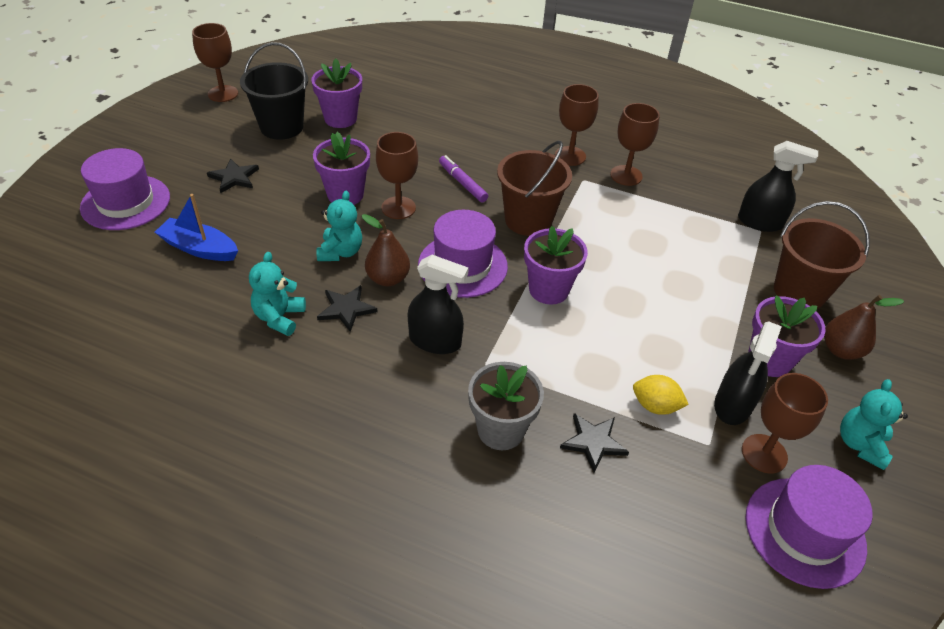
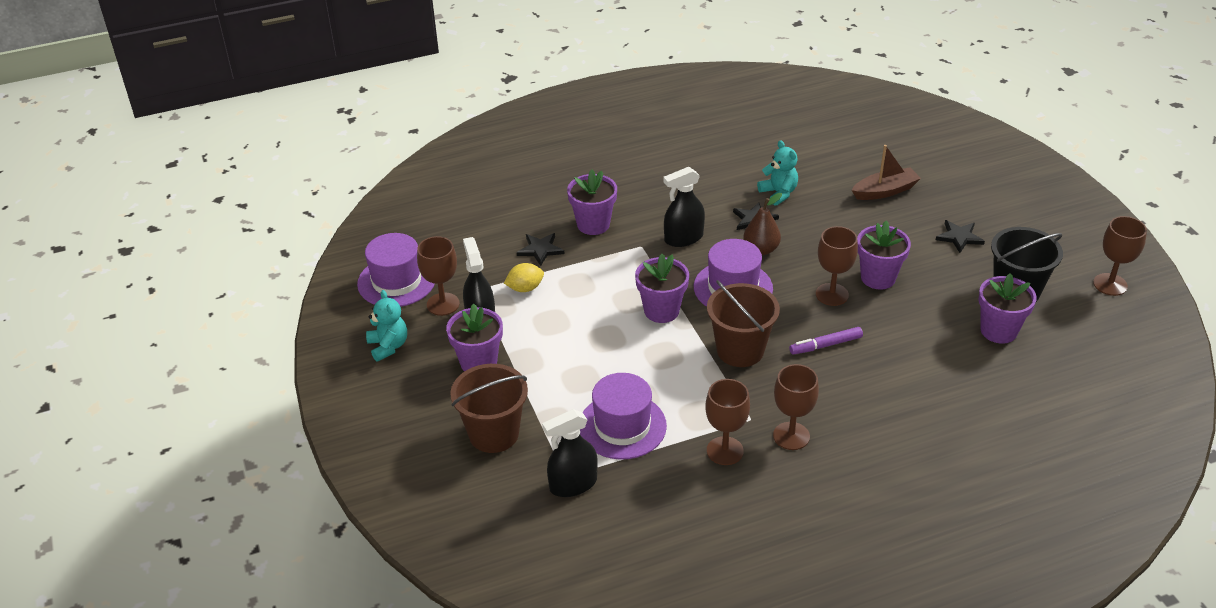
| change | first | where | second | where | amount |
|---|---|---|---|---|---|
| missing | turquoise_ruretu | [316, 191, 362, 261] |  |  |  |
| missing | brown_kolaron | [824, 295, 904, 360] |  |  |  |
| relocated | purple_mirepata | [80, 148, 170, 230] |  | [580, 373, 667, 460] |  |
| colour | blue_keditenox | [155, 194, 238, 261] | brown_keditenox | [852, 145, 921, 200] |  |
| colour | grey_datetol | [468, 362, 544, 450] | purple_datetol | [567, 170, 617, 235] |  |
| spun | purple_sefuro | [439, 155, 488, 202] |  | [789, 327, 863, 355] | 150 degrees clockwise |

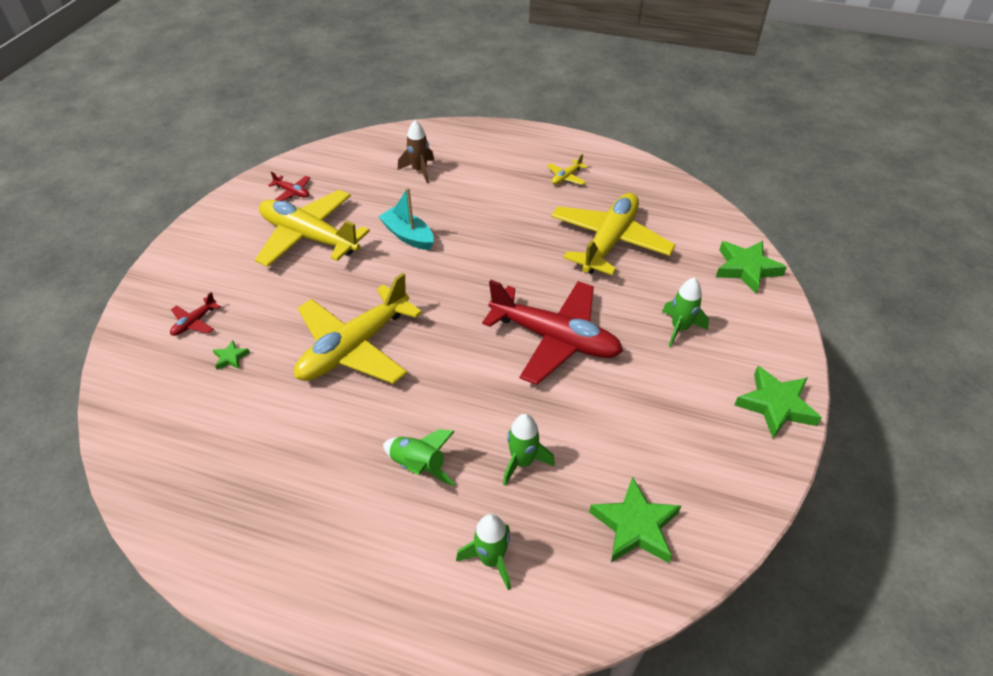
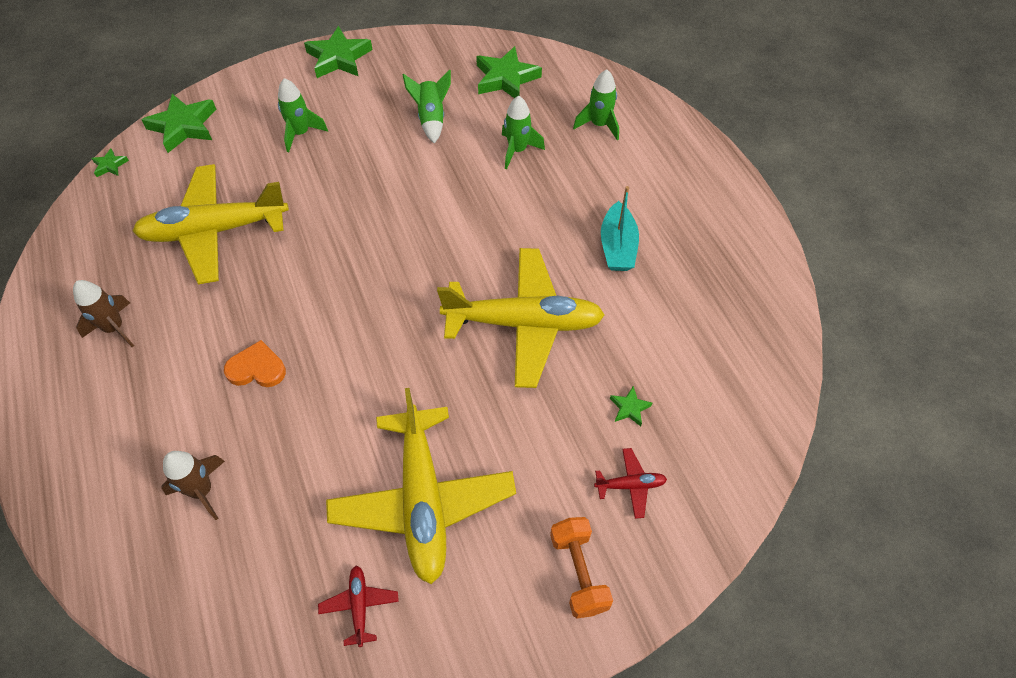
| change | first | where | second | where | amount |
|---|---|---|---|---|---|
| missing | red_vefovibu | [482, 280, 623, 385] |  |  |  |
| appeared |  |  | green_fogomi | [91, 149, 129, 177] |  |
| appeared |  |  | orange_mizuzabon | [224, 340, 286, 387] |  |
| appeared |  |  | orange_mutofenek | [550, 517, 613, 618] |  |
| relocated | turquoise_keditenox | [378, 187, 434, 250] |  | [601, 186, 639, 271] |  |
| relocated | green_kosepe | [383, 429, 455, 486] |  | [402, 69, 451, 143] |  |
| exchanged | yellow_vefovibu | [547, 154, 588, 185] | brown_kosepe | [73, 280, 134, 347] |  |

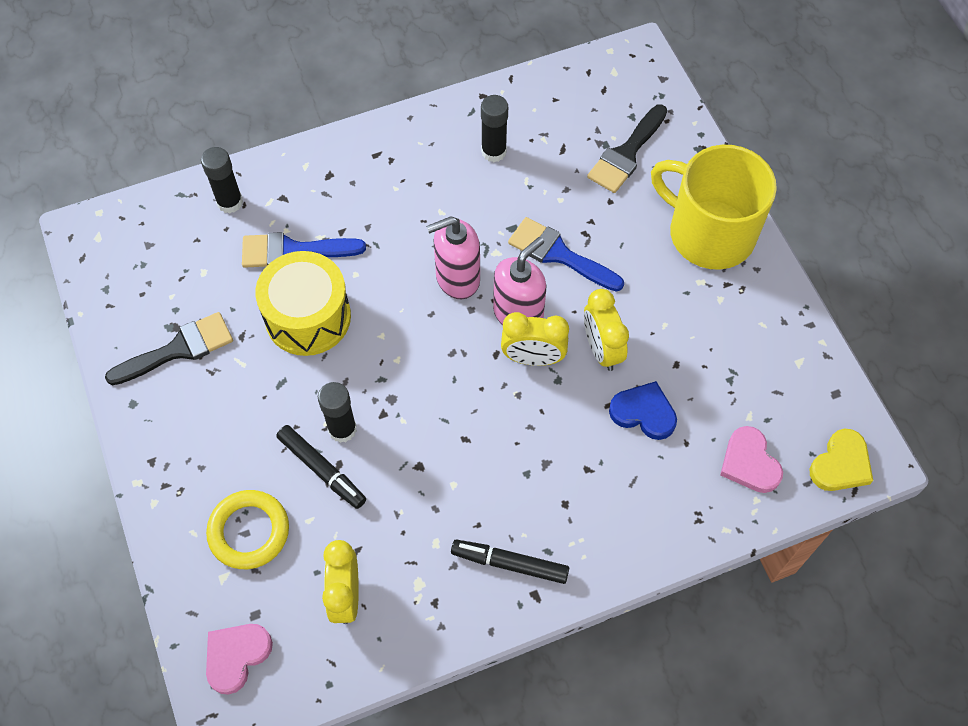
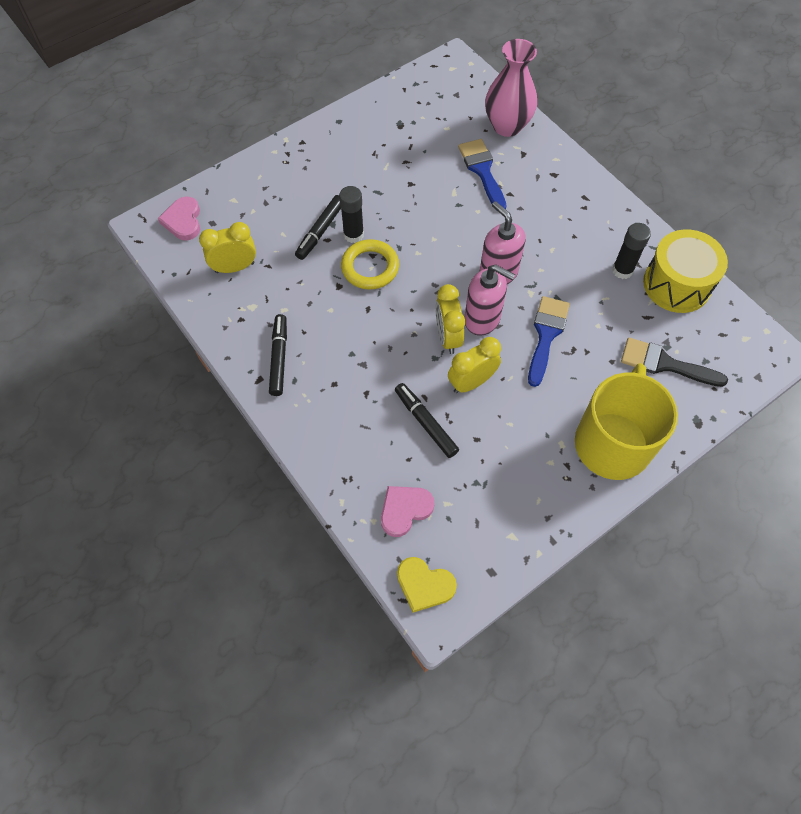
| change | first | where | second | where | amount |
|---|---|---|---|---|---|
| missing | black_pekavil | [105, 312, 233, 385] |  |  |  |
| relocated | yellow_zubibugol | [206, 490, 289, 569] |  | [341, 239, 399, 290] |  |
| relocated | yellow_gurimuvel | [255, 251, 351, 356] |  | [643, 229, 728, 313] |  |
| exchanged | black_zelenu | [201, 147, 243, 214] | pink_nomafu | [485, 39, 537, 137] |  |
| exchanged | blue_mizuzabon | [609, 381, 677, 440] | black_sefuro | [395, 383, 459, 458] |  |
| spun | pink_mizuzabon | [206, 624, 273, 695] |  | [158, 197, 200, 240] | 120 degrees counterclockwise |

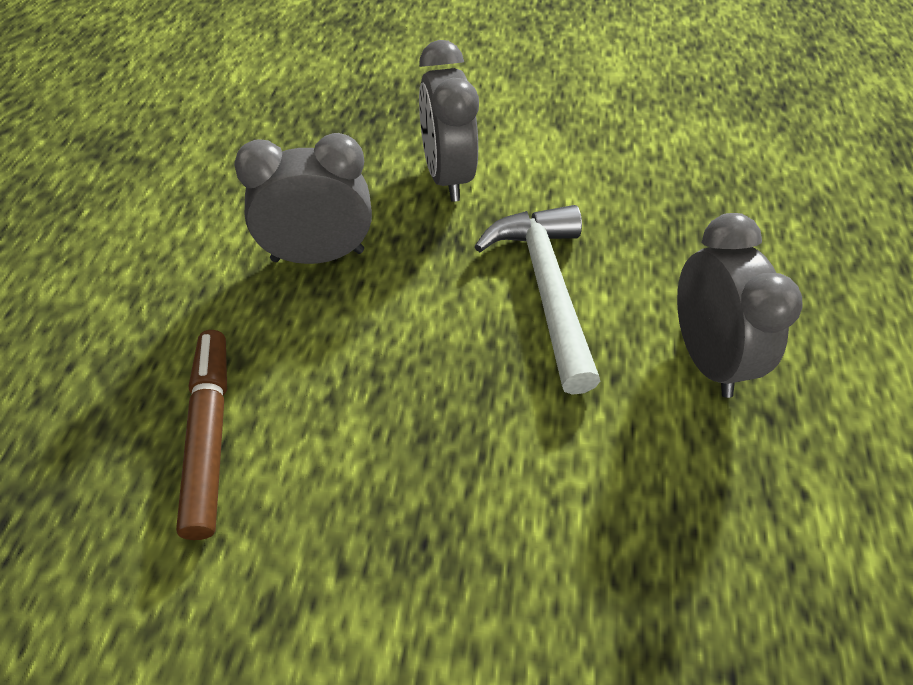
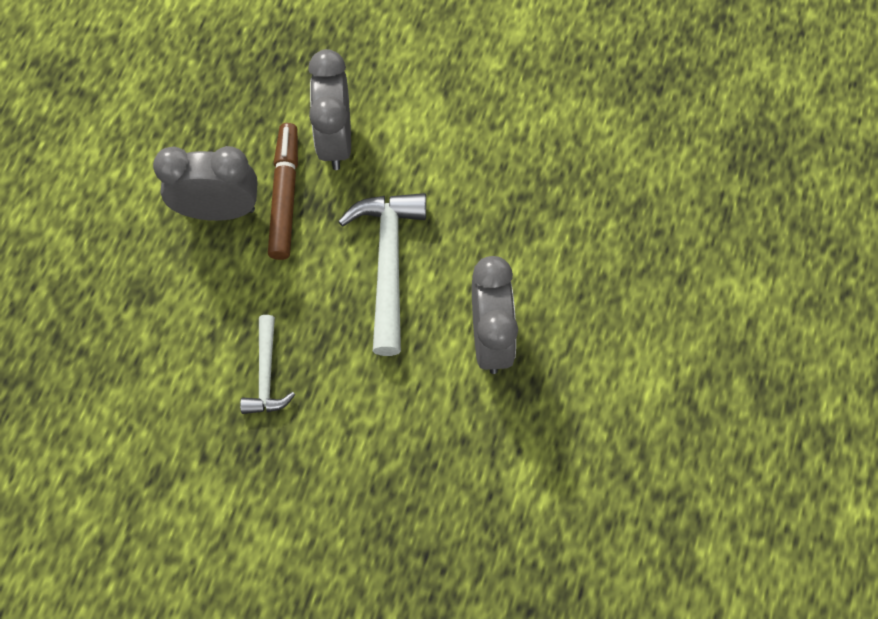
| change | first | where | second | where | amount |
|---|---|---|---|---|---|
| appeared |  |  | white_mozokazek | [240, 315, 295, 414] |  |
| relocated | brown_sefuro | [176, 330, 227, 540] |  | [268, 123, 298, 260] |  |

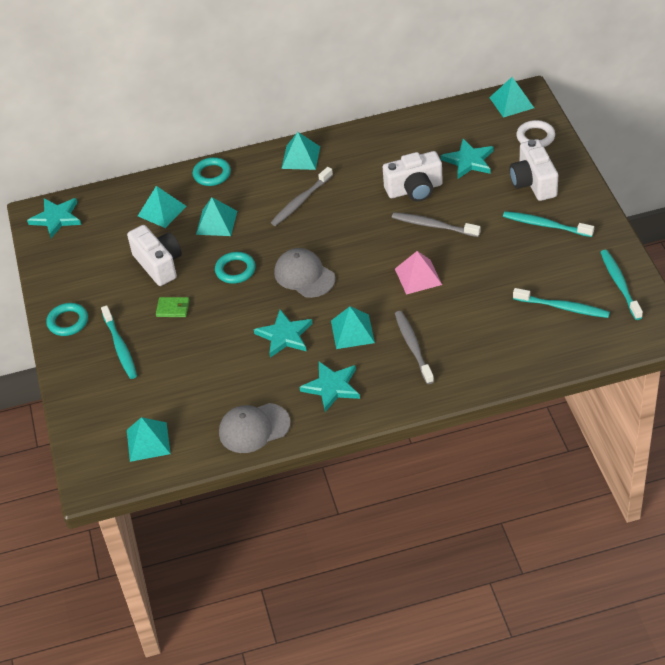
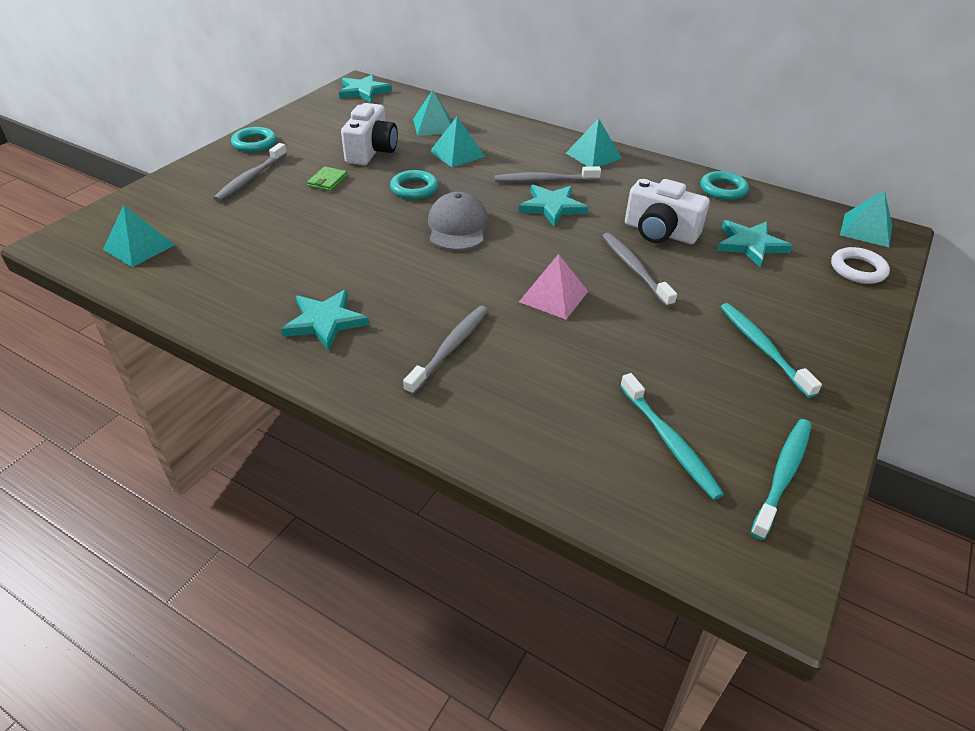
| change | first | where | second | where | amount |
|---|---|---|---|---|---|
| missing | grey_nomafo | [219, 403, 291, 453] |  |  |  |
| missing | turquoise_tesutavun | [331, 306, 375, 349] |  |  |  |
| missing | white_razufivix | [509, 139, 558, 201] |  |  |  |
| relocated | turquoise_zubibugol | [193, 157, 231, 186] |  | [701, 171, 749, 200] |  |
| relocated | turquoise_fogomi | [254, 310, 313, 358] |  | [519, 185, 588, 227] |  |
| colour | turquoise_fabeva | [101, 305, 137, 379] | grey_fabeva | [213, 143, 287, 202] |  |
| spun | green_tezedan | [156, 297, 189, 317] |  | [307, 166, 348, 191] | 60 degrees clockwise |

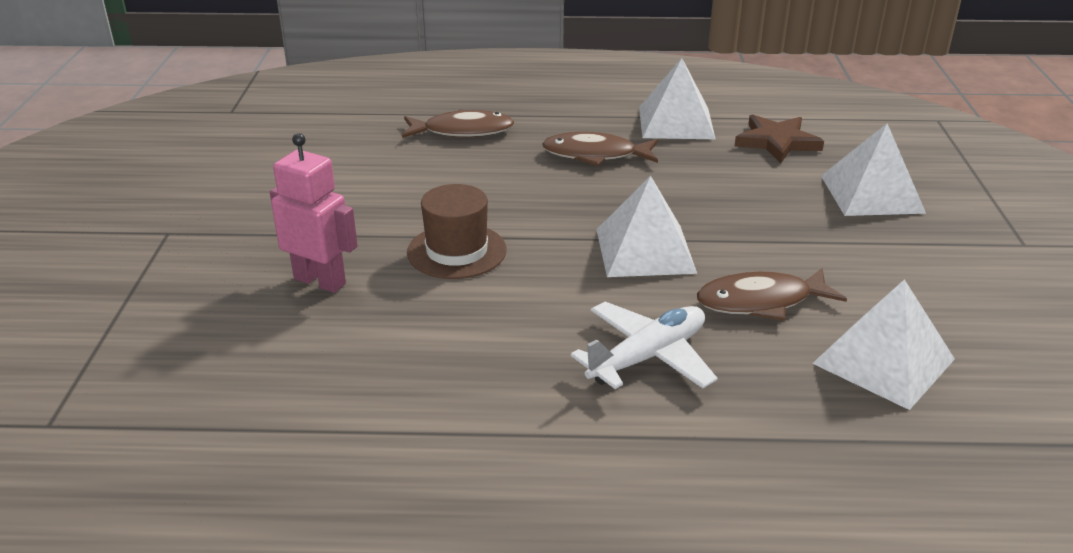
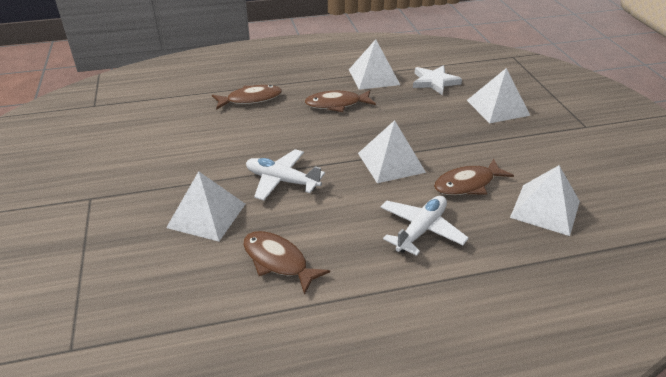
| change | first | where | second | where | amount |
|---|---|---|---|---|---|
| appeared |  |  | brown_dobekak | [243, 231, 330, 295] |  |
| exchanged | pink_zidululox | [270, 133, 358, 293] | white_tesutavun | [166, 171, 245, 241] |  |
| exchanged | brown_mirepata | [407, 184, 507, 279] | white_vefovibu | [246, 149, 325, 201] |  |
| colour | brown_fogomi | [735, 115, 824, 163] | white_fogomi | [413, 65, 462, 95] |  |

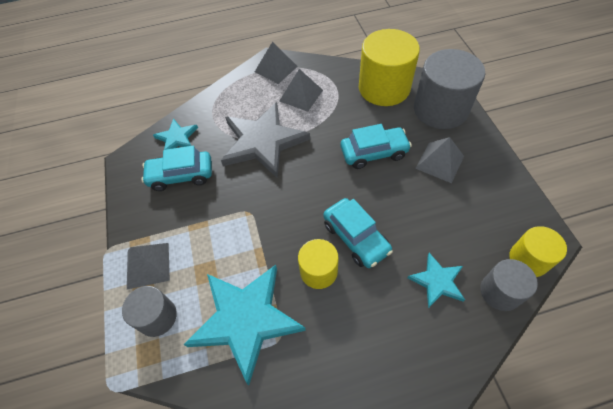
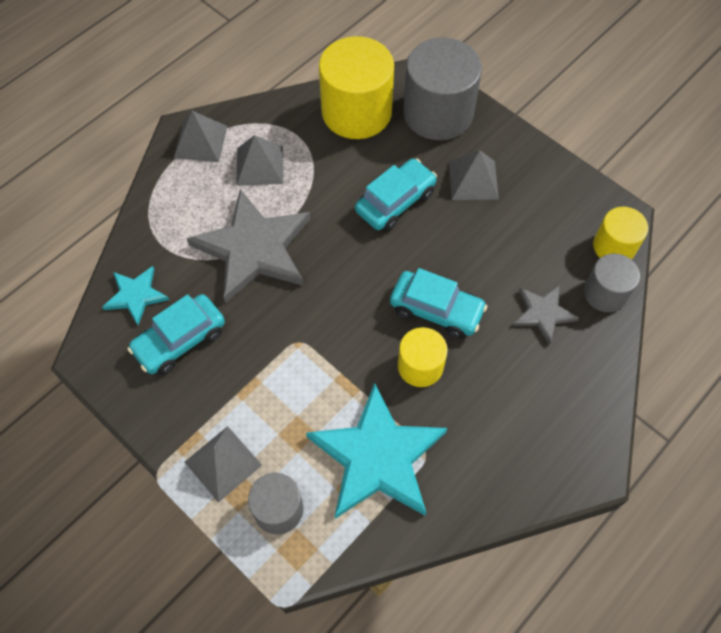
| change | first | where | second | where | amount |
|---|---|---|---|---|---|
| colour | turquoise_fogomi | [407, 253, 465, 308] | grey_fogomi | [513, 285, 579, 345] |  |

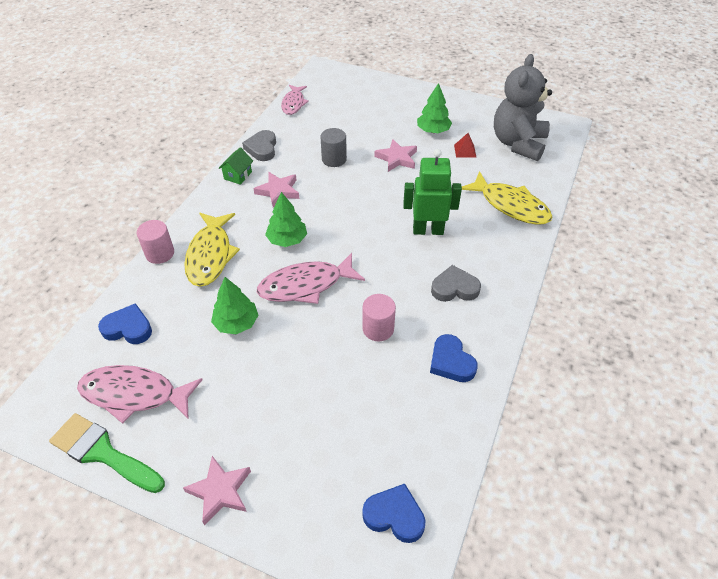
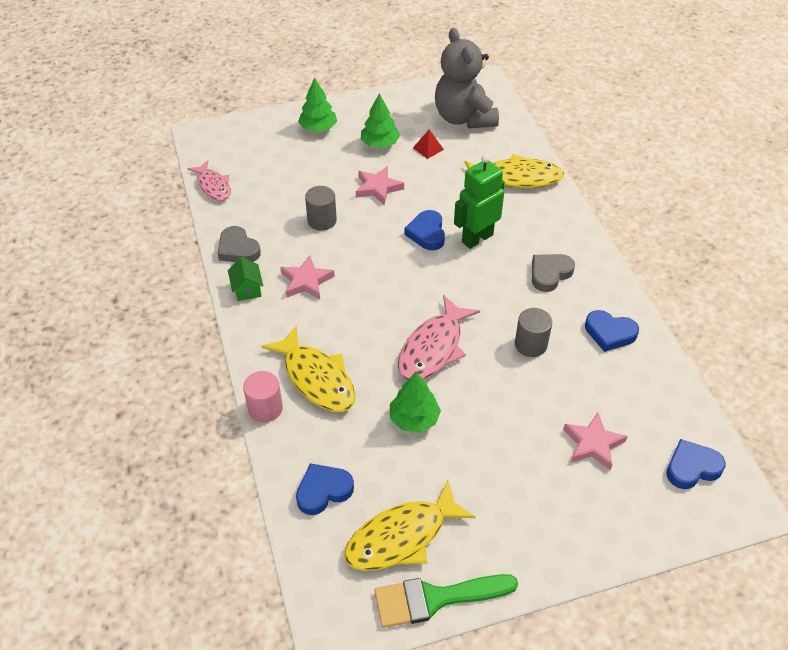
| change | first | where | second | where | amount |
|---|---|---|---|---|---|
| appeared |  |  | blue_mizuzabon | [404, 210, 445, 250] |  |
| relocated | pink_fogomi | [183, 456, 251, 525] |  | [563, 412, 628, 471] |  |
| relocated | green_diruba | [265, 192, 307, 247] |  | [298, 78, 337, 132] |  |
| colour | pink_dobekak | [77, 365, 203, 424] | yellow_dobekak | [344, 481, 476, 571] |  |
| colour | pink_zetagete | [362, 294, 396, 341] | grey_zetagete | [515, 308, 552, 357] |  |

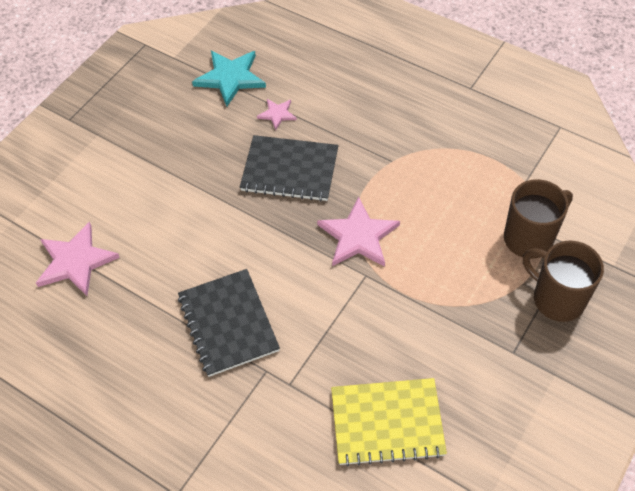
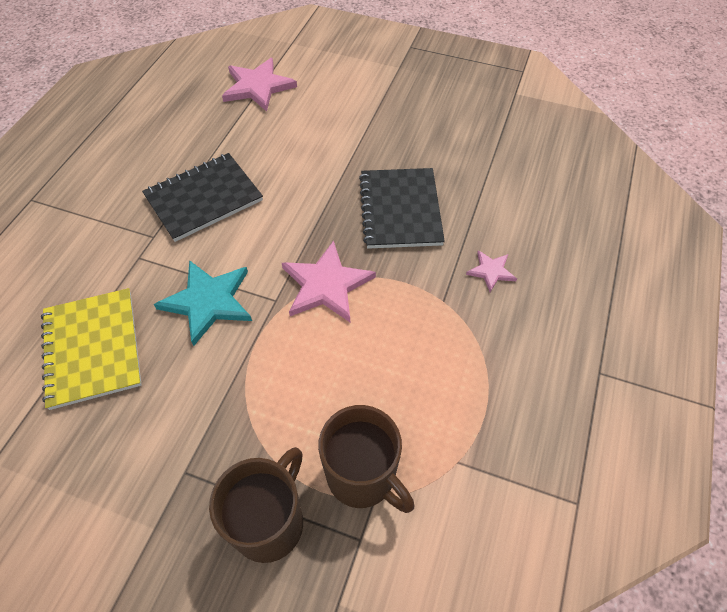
| change | first | where | second | where | amount |
|---|---|---|---|---|---|
| relocated | turquoise_fogomi | [192, 51, 266, 106] |  | [154, 260, 252, 346] |  |
| relocated | pink_fogomi | [257, 99, 297, 130] |  | [466, 250, 517, 292] |  |

